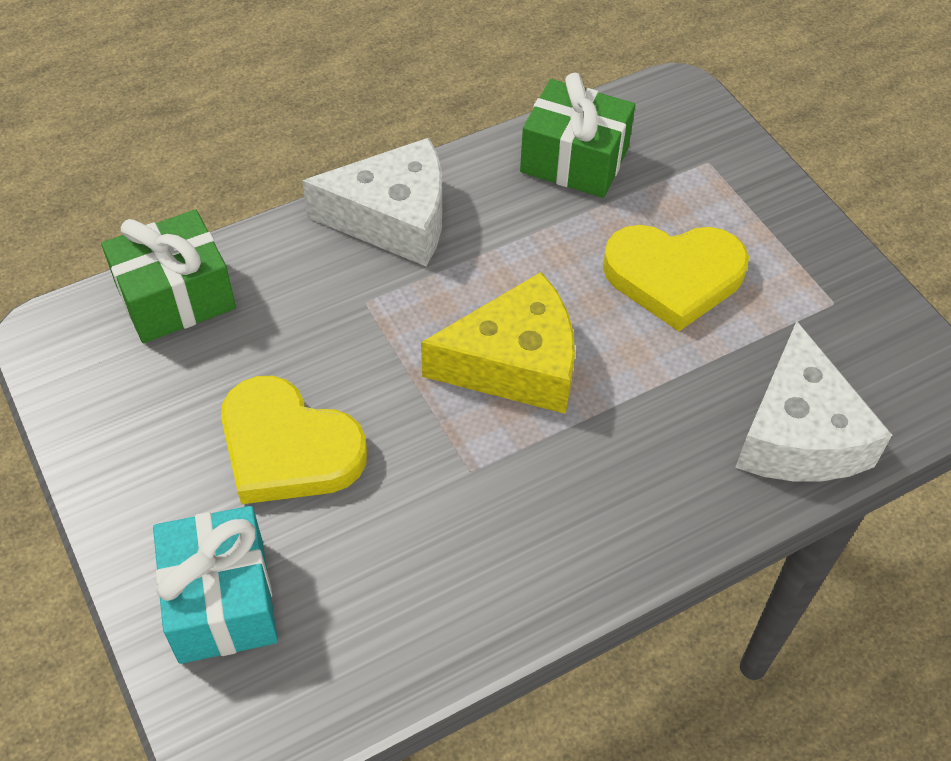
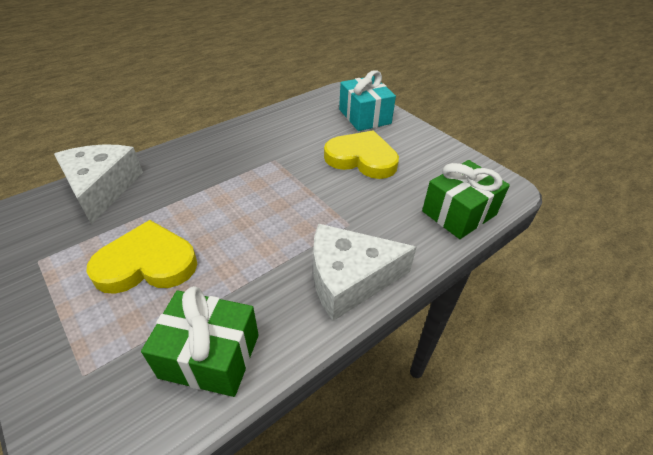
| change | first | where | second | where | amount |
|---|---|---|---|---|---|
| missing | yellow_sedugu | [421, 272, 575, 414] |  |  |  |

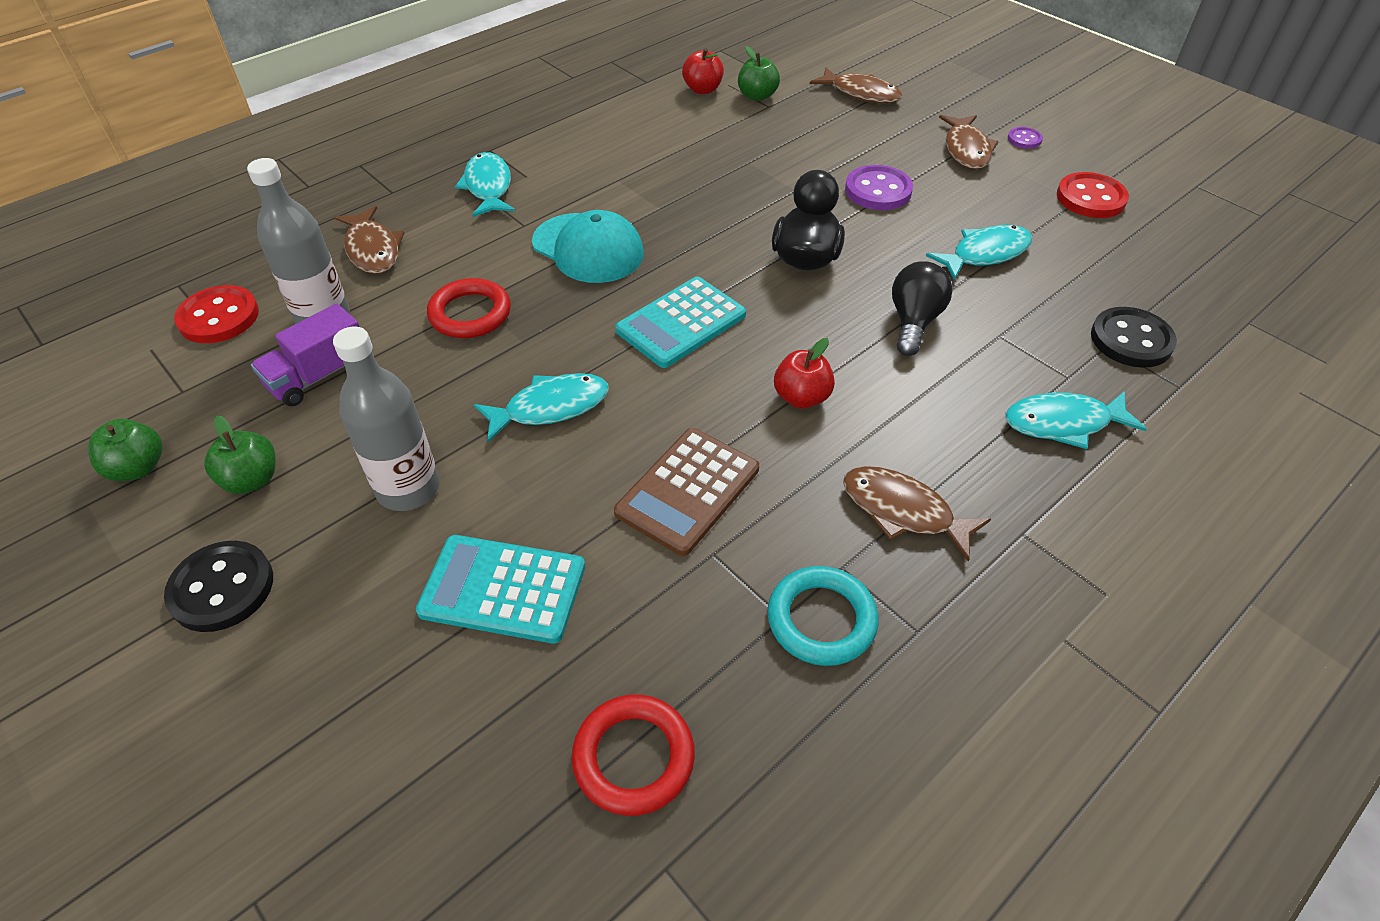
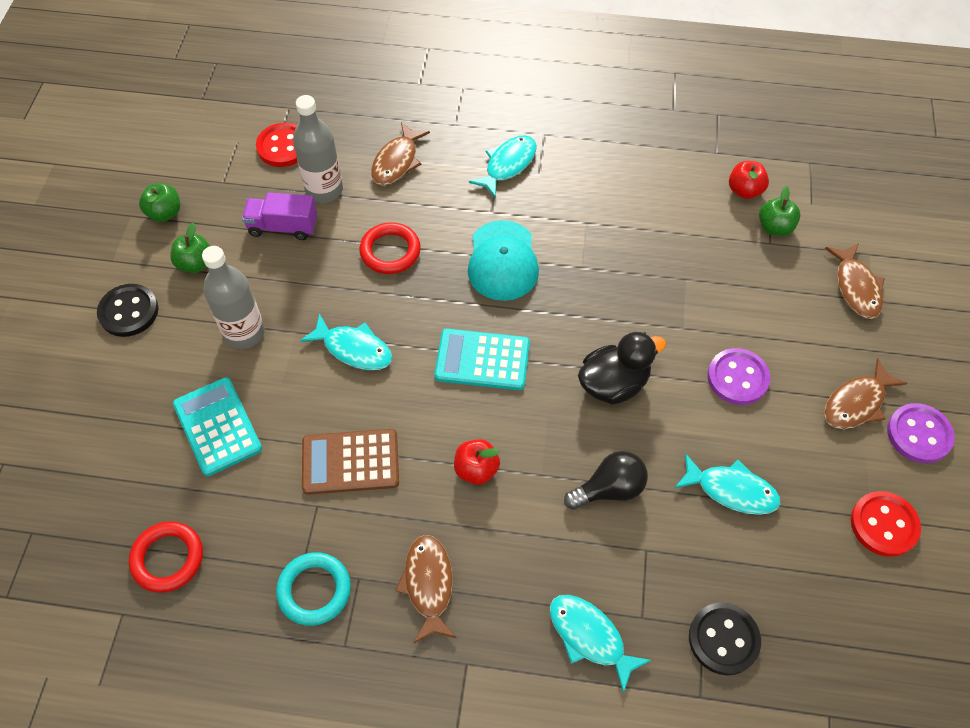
| change | first | where | second | where | amount |
|---|---|---|---|---|---|
| size | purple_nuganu | [1008, 127, 1043, 149] |  | [887, 403, 955, 463] | x1.86 |

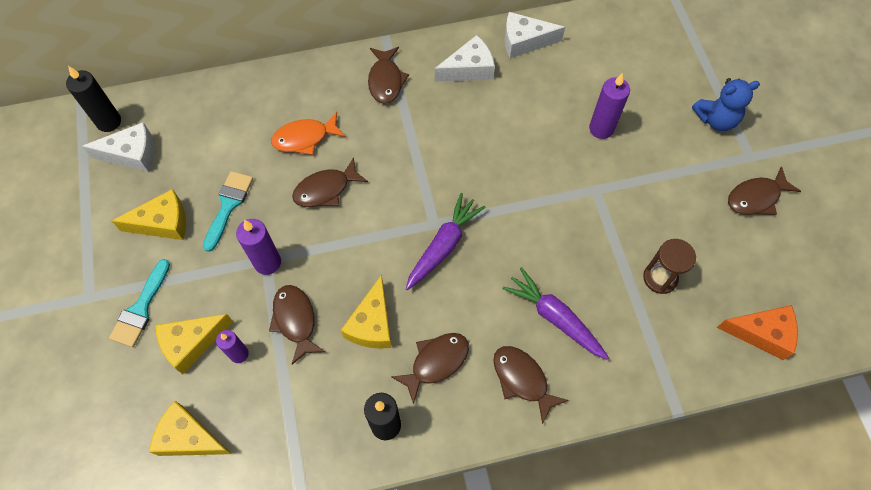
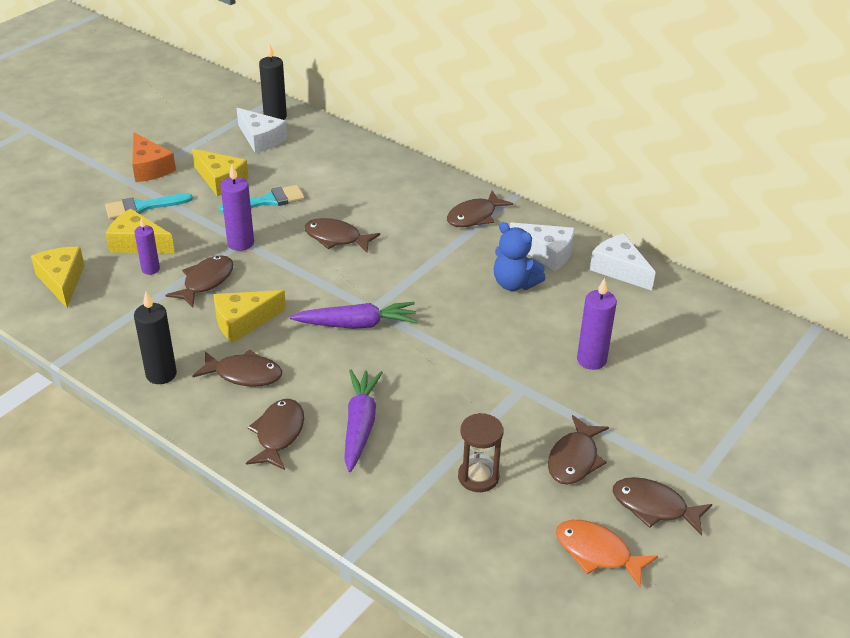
| change | first | where | second | where | amount |
|---|---|---|---|---|---|
| appeared |  |  | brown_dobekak | [548, 415, 609, 485] |  |
| relocated | orange_dobekak | [271, 112, 346, 155] |  | [556, 520, 658, 587] |  |
| relocated | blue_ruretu | [692, 78, 760, 131] |  | [494, 222, 545, 291] |  |
| relocated | orange_sedugu | [717, 305, 798, 360] |  | [132, 132, 176, 182] |  |

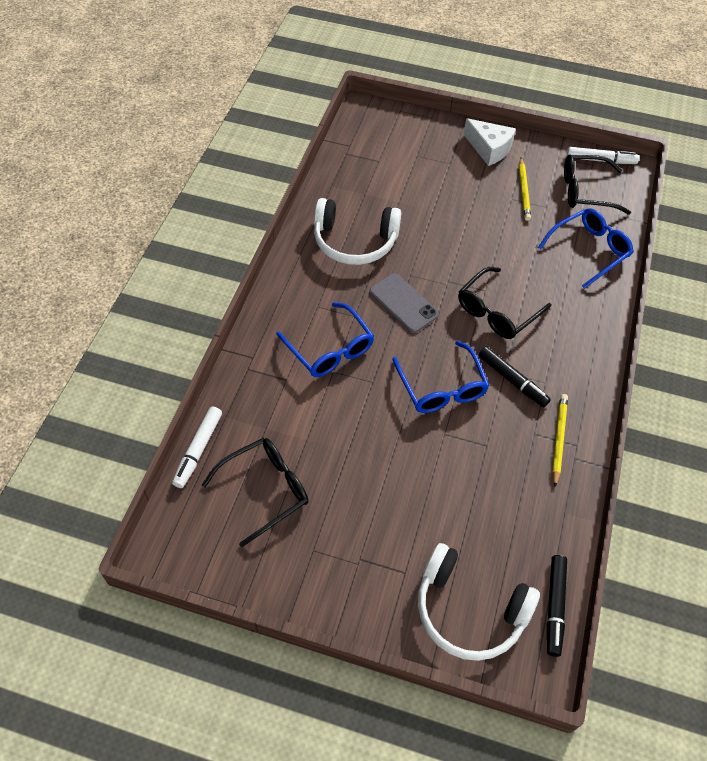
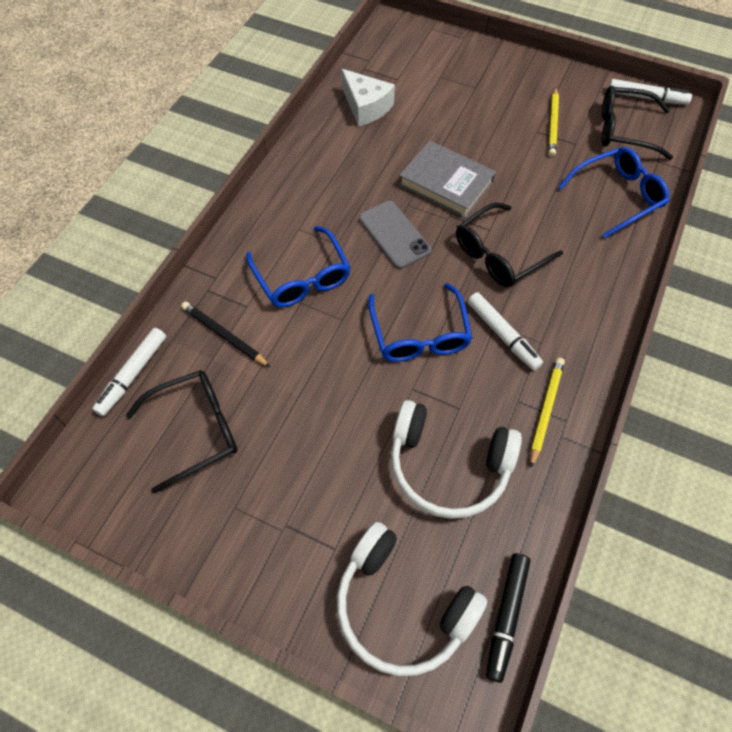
| change | first | where | second | where | amount |
|---|---|---|---|---|---|
| appeared |  |  | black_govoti | [181, 302, 271, 367] |  |
| appeared |  |  | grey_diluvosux | [399, 140, 496, 218] |  |
| relocated | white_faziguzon | [314, 198, 401, 265] |  | [391, 400, 522, 519] |  |
| relocated | white_sedugu | [464, 118, 516, 166] |  | [342, 69, 395, 127] |  |
| colour | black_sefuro | [478, 346, 551, 407] | white_sefuro | [468, 292, 543, 371] |  |

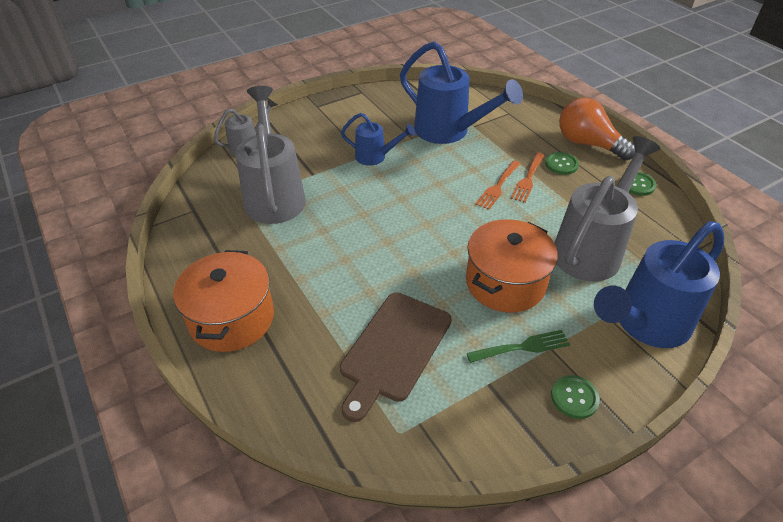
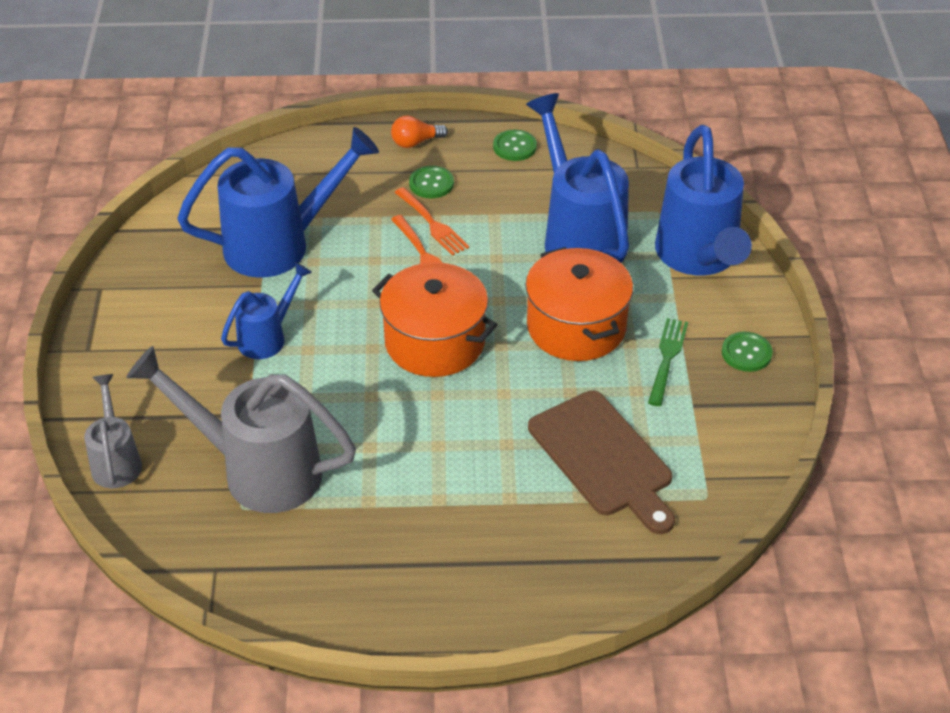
| change | first | where | second | where | amount |
|---|---|---|---|---|---|
| relocated | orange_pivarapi | [173, 250, 274, 352] |  | [372, 262, 497, 377] |  |
| colour | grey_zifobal | [554, 136, 660, 281] | blue_zifobal | [526, 93, 629, 263] |  |
| size | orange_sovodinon | [559, 98, 636, 161] |  | [391, 116, 448, 148] | x0.51 |

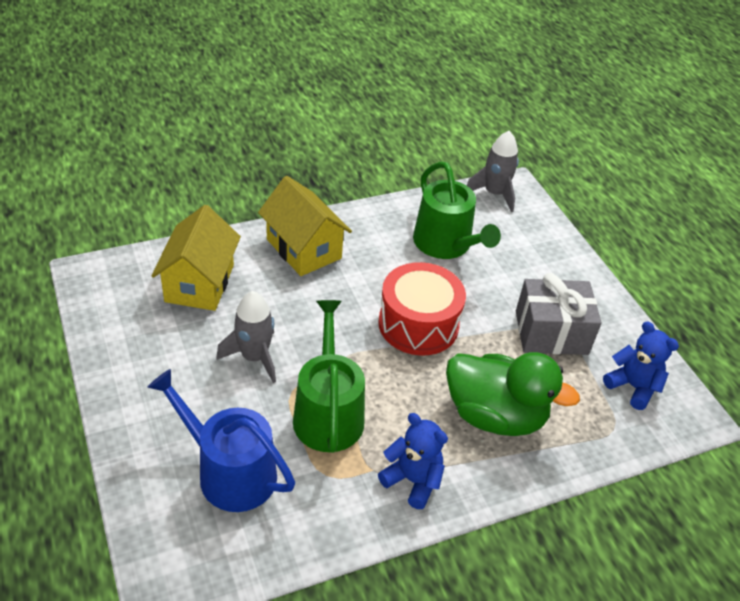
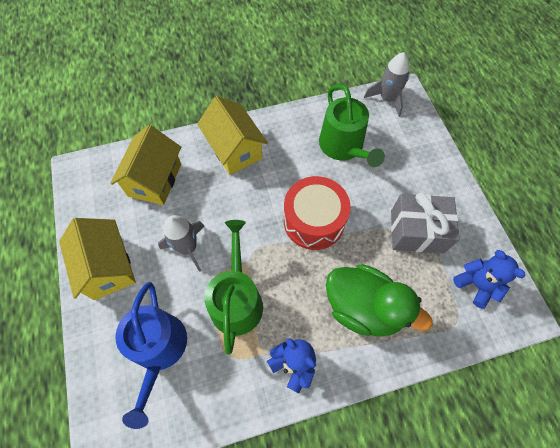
| change | first | where | second | where | amount |
|---|---|---|---|---|---|
| appeared |  |  | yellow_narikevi | [59, 218, 136, 300] |  |
| spun | blue_zifobal | [148, 369, 295, 512] |  | [115, 282, 187, 429] | 135 degrees counterclockwise |

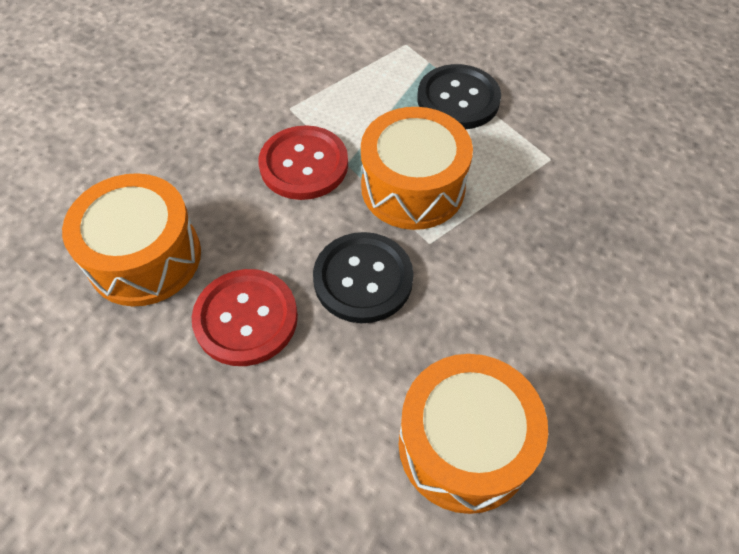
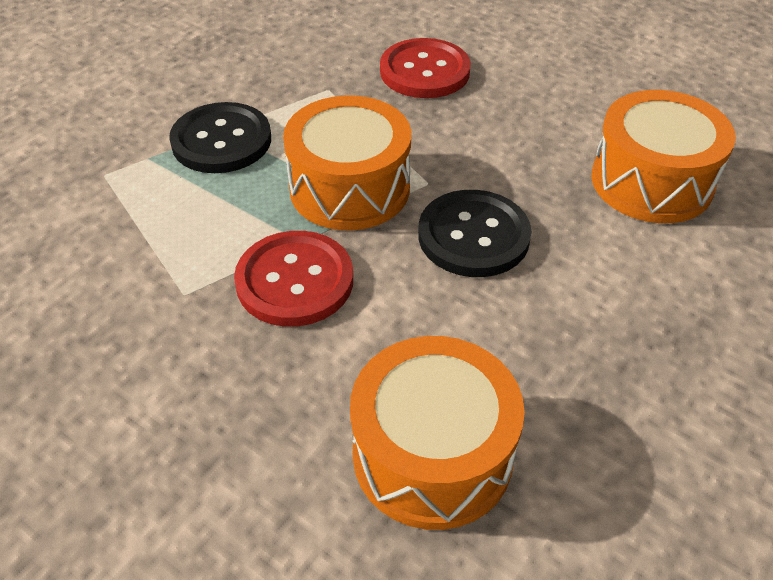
| change | first | where | second | where | amount |
|---|---|---|---|---|---|
| relocated | red_nuganu | [192, 269, 298, 366] |  | [380, 38, 471, 98] |  |

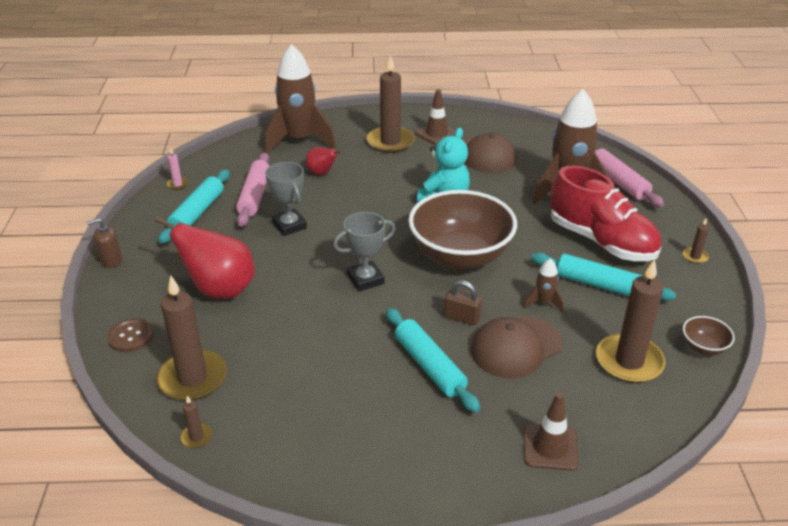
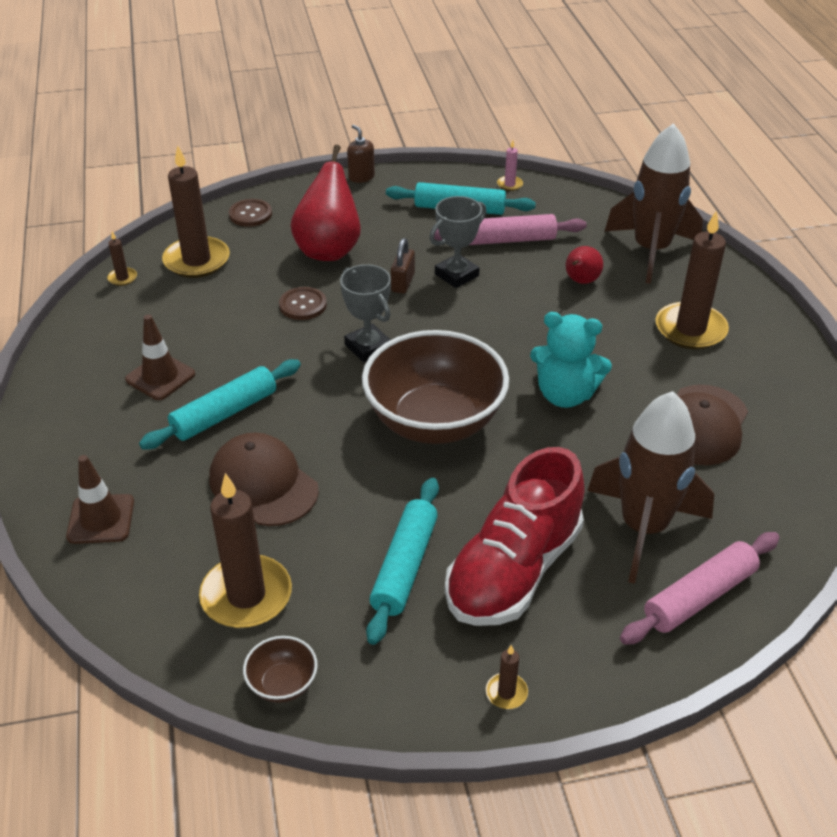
| change | first | where | second | where | amount |
|---|---|---|---|---|---|
| missing | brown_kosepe | [523, 258, 564, 313] |  |  |  |
| appeared |  |  | brown_nuganu | [279, 287, 327, 320] |  |
| relocated | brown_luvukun | [415, 89, 456, 145] |  | [125, 314, 195, 400] |  |
| relocated | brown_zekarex | [444, 280, 482, 325] |  | [391, 238, 415, 294] |  |

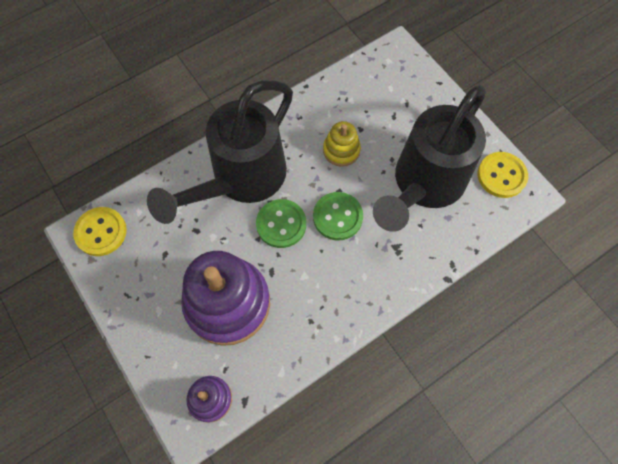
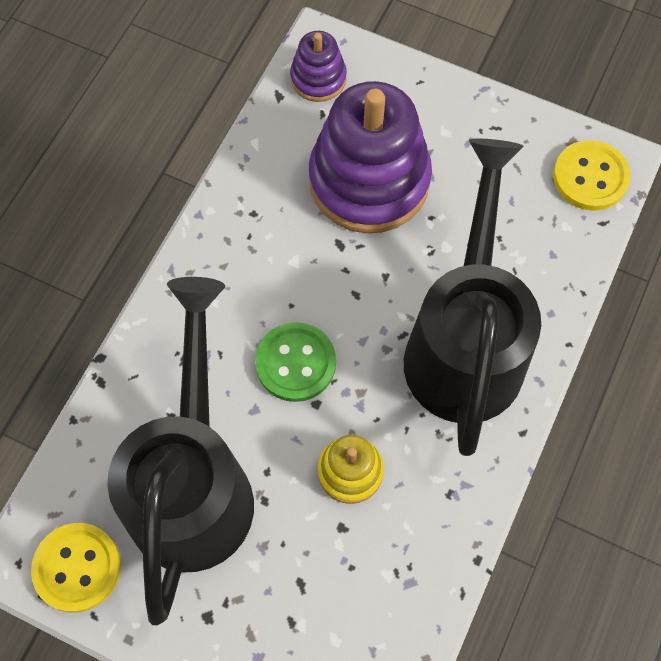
| change | first | where | second | where | amount |
|---|---|---|---|---|---|
| missing | green_nuganu | [256, 199, 306, 248] |  |  |  |

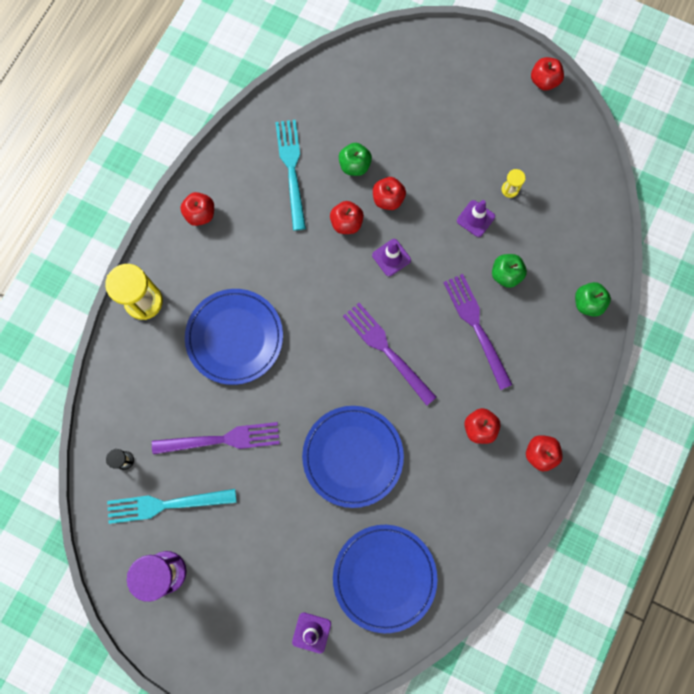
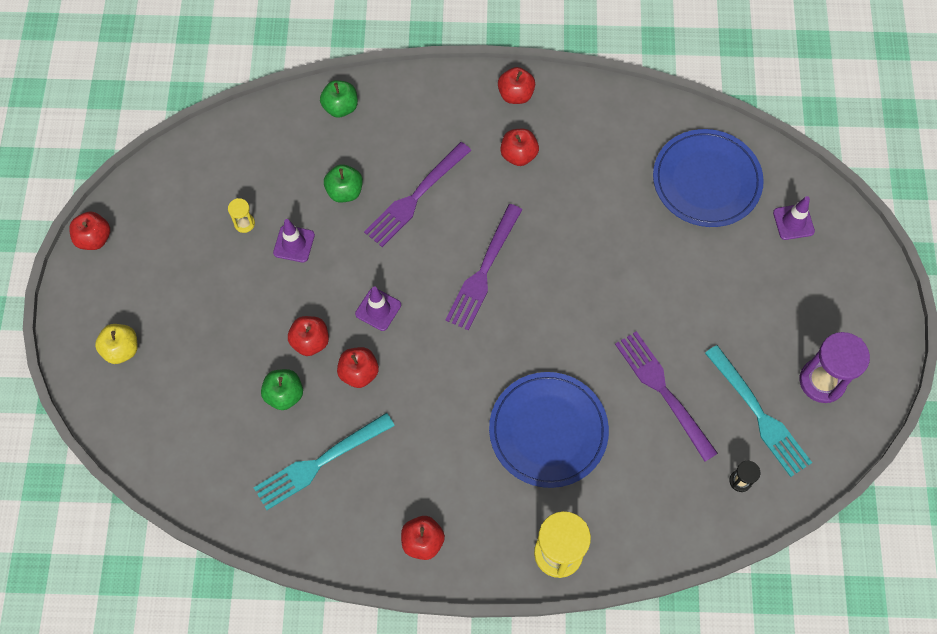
| change | first | where | second | where | amount |
|---|---|---|---|---|---|
| missing | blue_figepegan | [302, 406, 404, 508] |  |  |  |
| appeared |  |  | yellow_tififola | [95, 324, 138, 364] |  |

